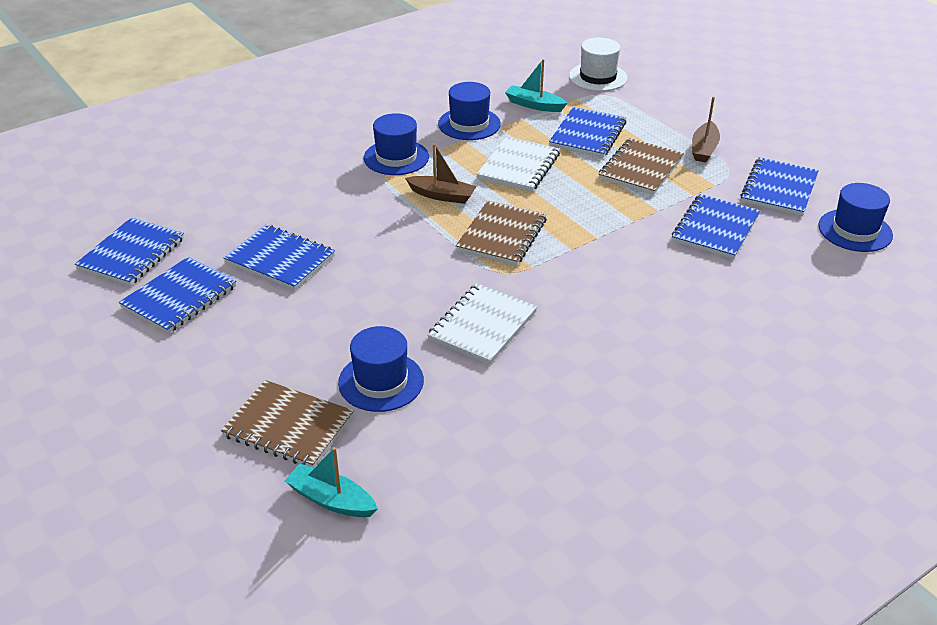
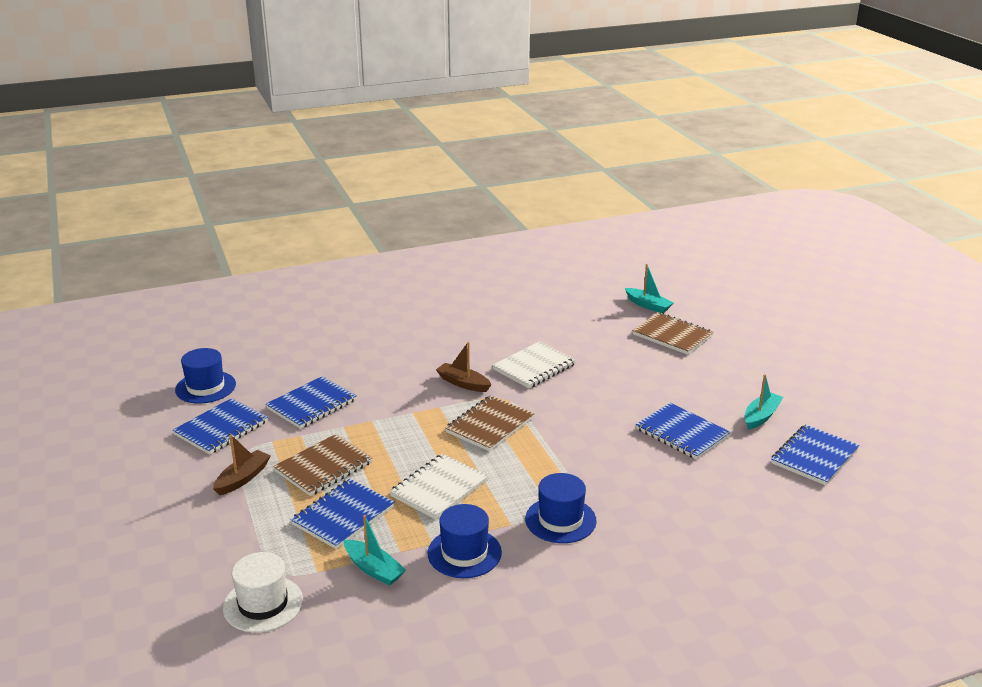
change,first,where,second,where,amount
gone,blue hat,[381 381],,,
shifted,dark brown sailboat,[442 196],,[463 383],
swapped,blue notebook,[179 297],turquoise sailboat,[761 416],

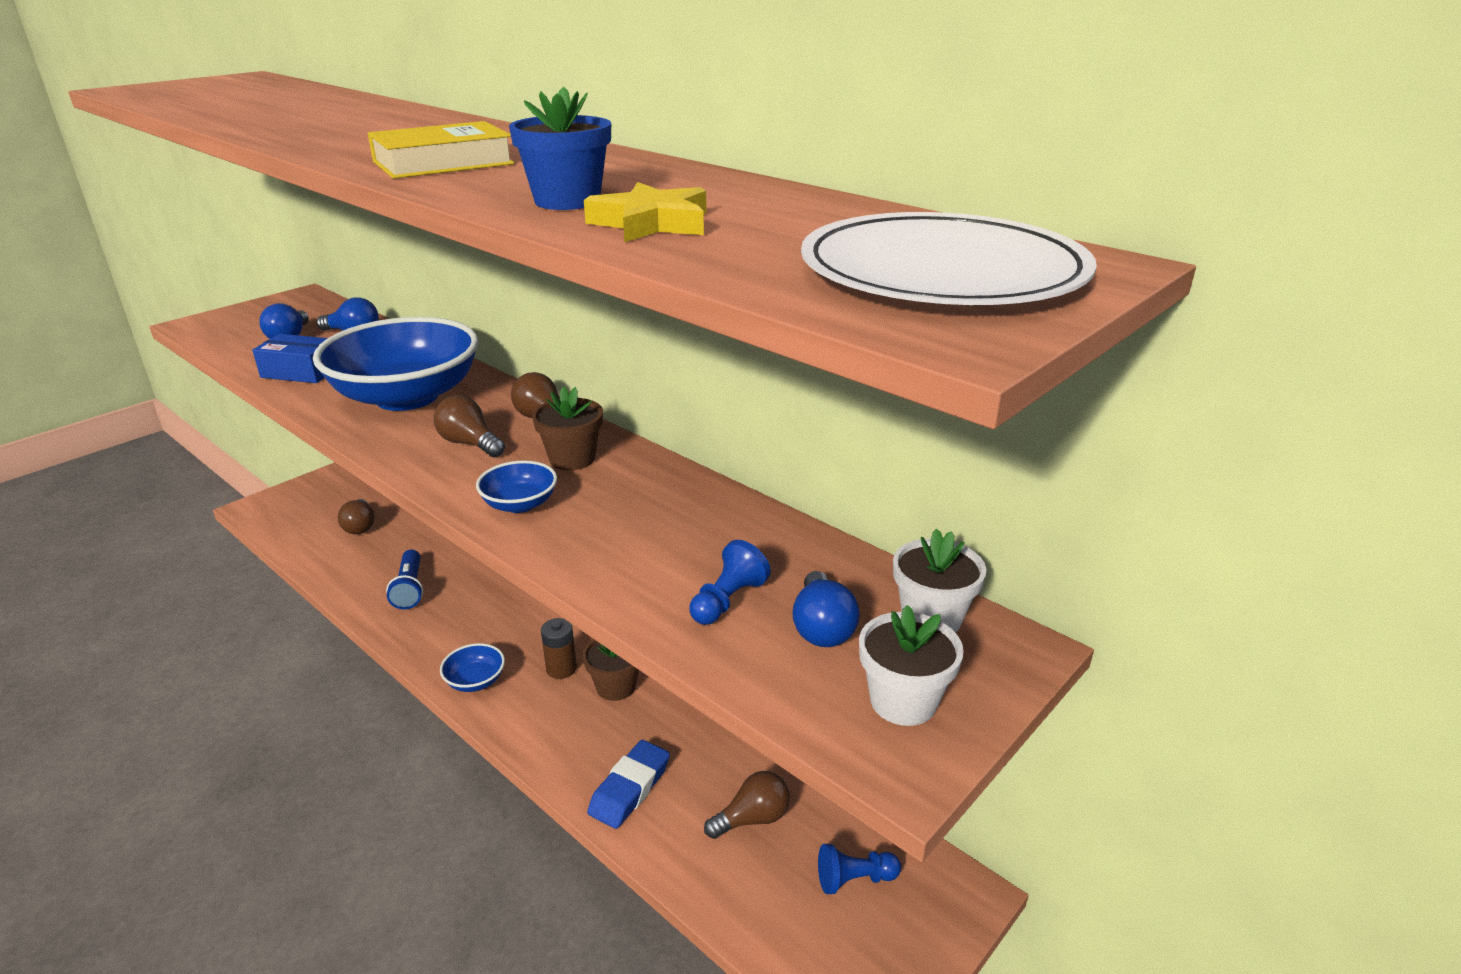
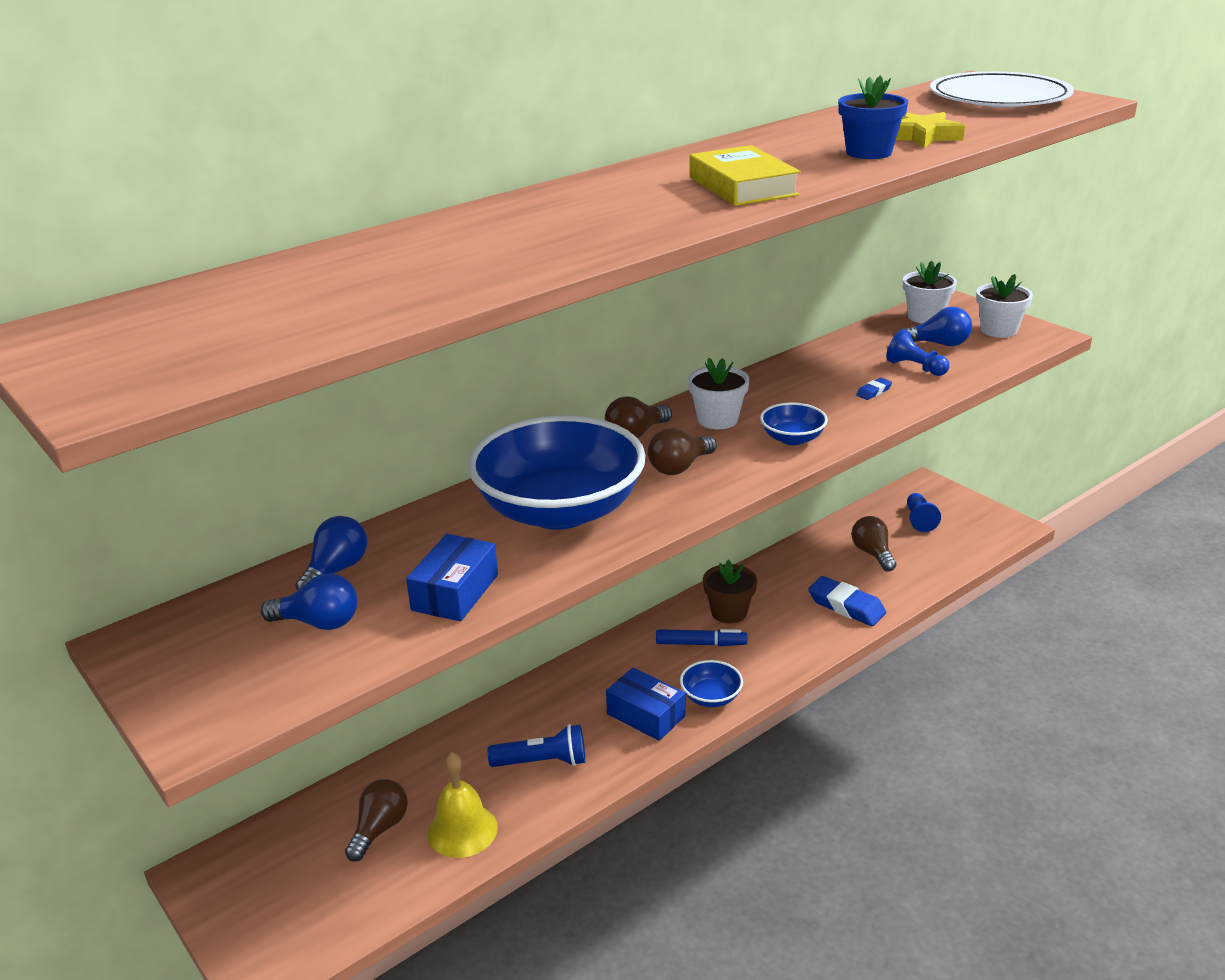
change,first,where,second,where,amount
new,,,yellow school bell,[462 830],
new,,,blue parcel,[646 715],
new,,,blue gum eraser,[873 392],
swapped,dark brown AA battery,[561 668],blue felt pen,[701 644],
repainted,dark brown flower pot,[572 459],snow-white flower pot,[717 420],
rotated,dark brown bulb,[360 526],,[379 829],60 degrees counterclockwise

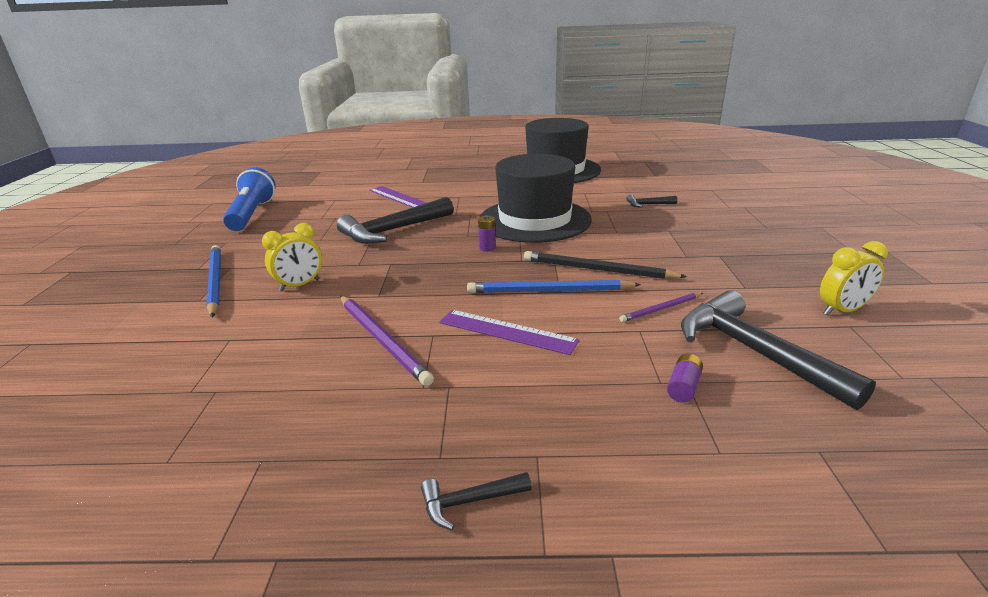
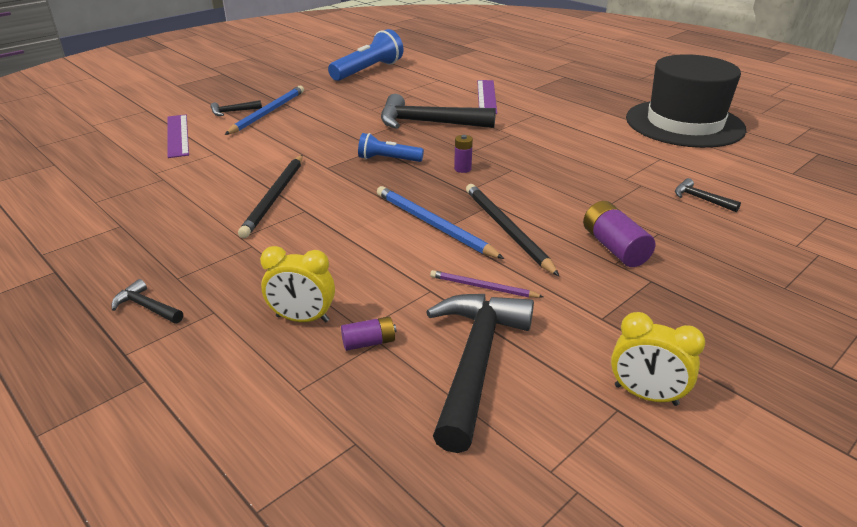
change,first,where,second,where,amount
gone,ebony hat,[534 220],,,
new,,,ebony claw hammer,[233 112],
new,,,blue flashlight,[388 159],
new,,,violet AA battery,[614 247],
shifted,yellow bedside clock,[300 285],,[302 319],
shifted,violet measuring stick,[507 331],,[178 135],
repainted,violet pencil,[382 340],ebony pencil,[274 197],

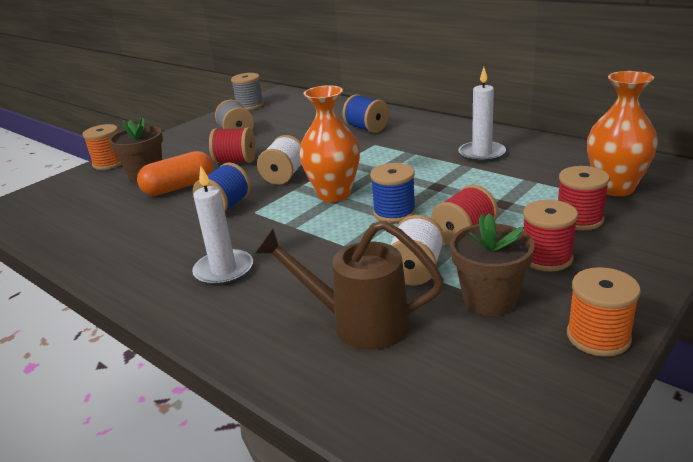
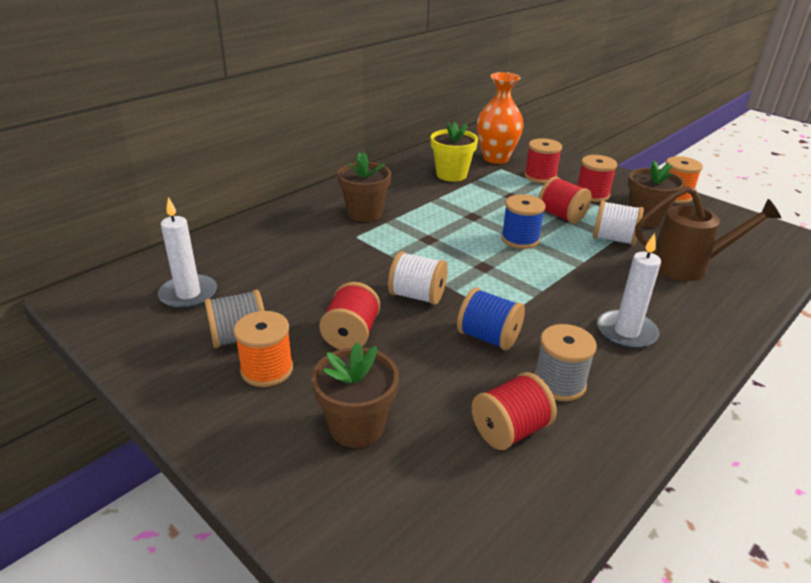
change,first,where,second,where,amount
gone,bright orange capsule,[179 187],,,
gone,bright orange tall vase,[334 194],,,
gone,blue reel of thread,[366 128],,,
new,,,dark brown flower pot,[365 213],
new,,,yellow flower pot,[451 175],
new,,,crimson reel of thread,[510 430],
shifted,bright orange reel of thread,[109 163],,[267 369],
shifted,gray reel of thread,[250 105],,[559 383],
shifted,snow-white wax candle,[482 154],,[188 294],
rotated,dark brown sprinkling can,[359 323],,[687 266],105 degrees counterclockwise

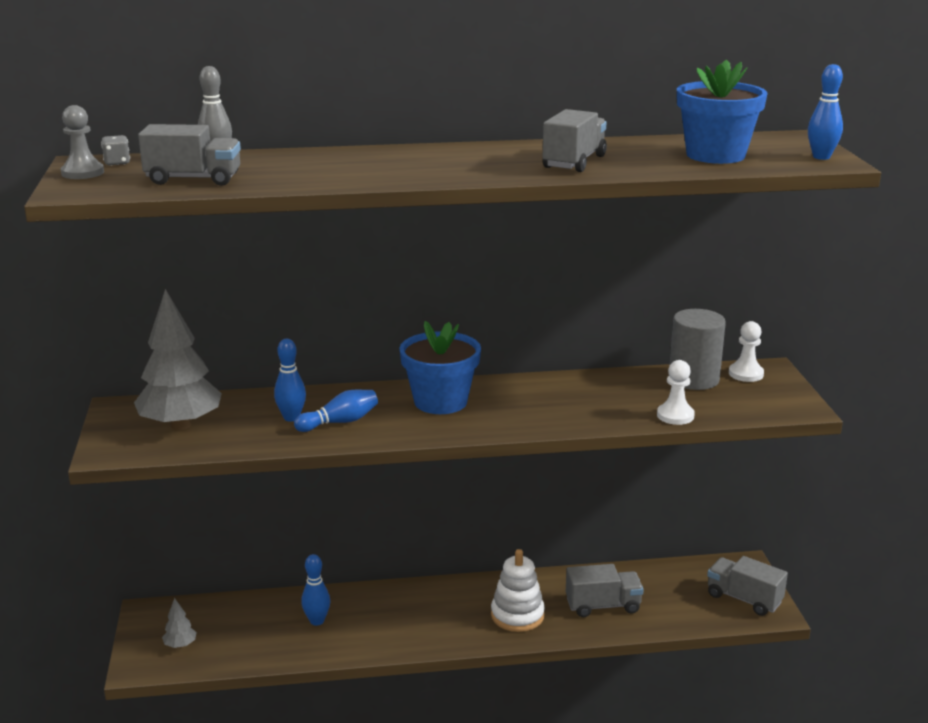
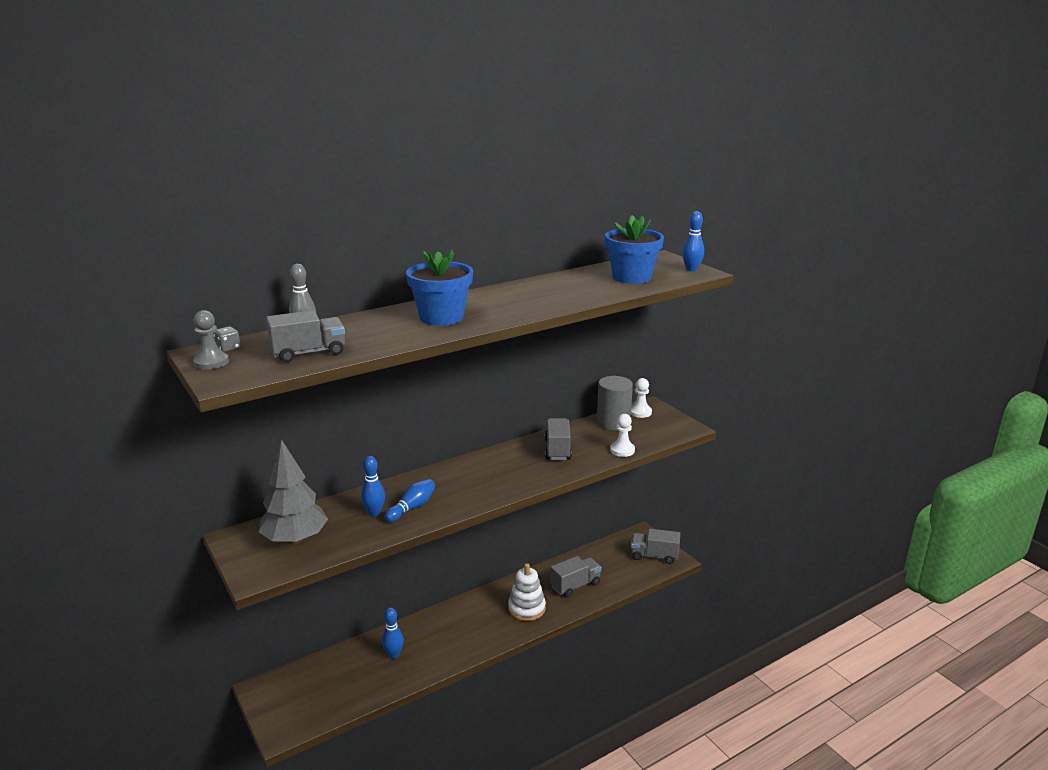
change,first,where,second,where,amount
gone,gray tree,[180 645],,,
shifted,blue flower pot,[440 401],,[441 317],
shifted,gray lorry,[574 162],,[557 450],

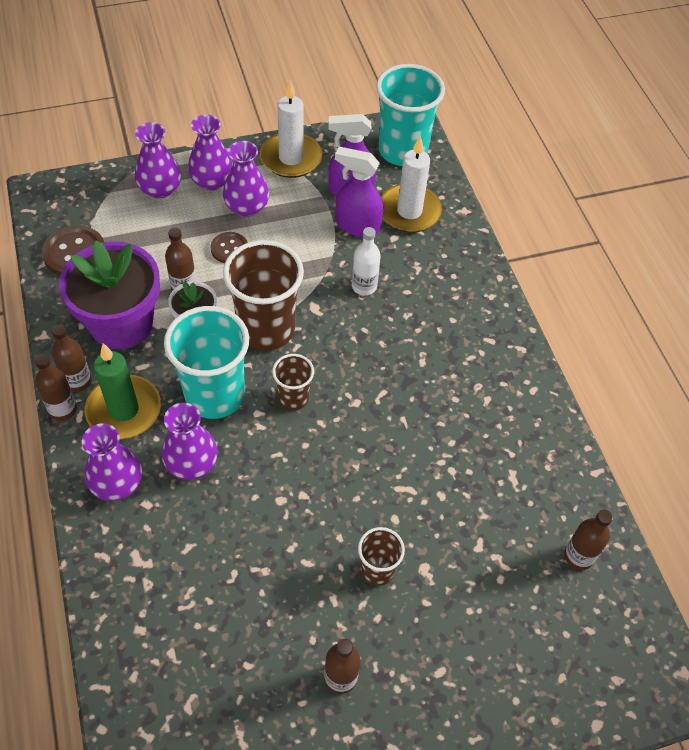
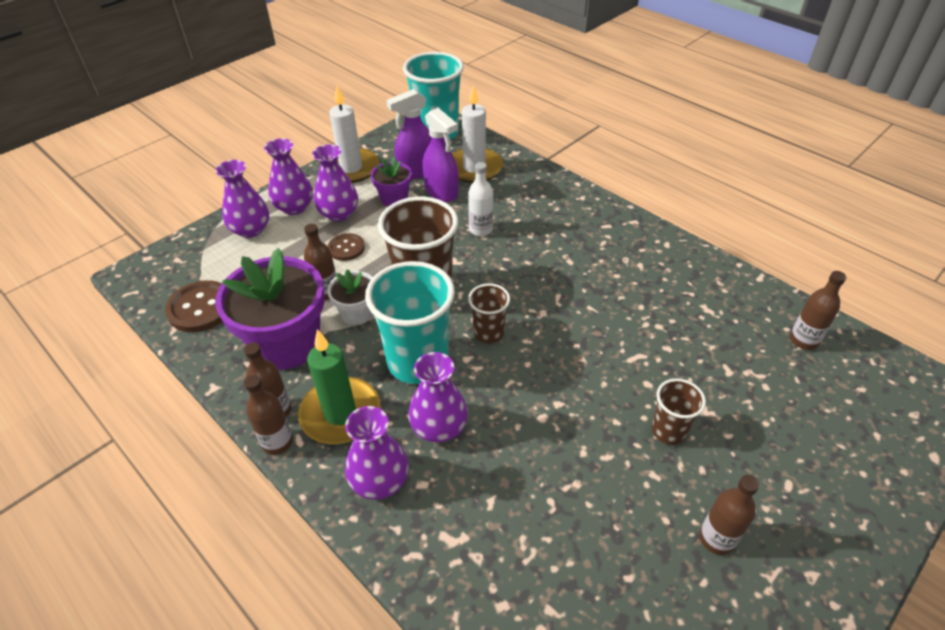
change,first,where,second,where,amount
new,,,violet flower pot,[394 198],
rotated,violet spray cleaner,[357 225],,[441 192],120 degrees counterclockwise

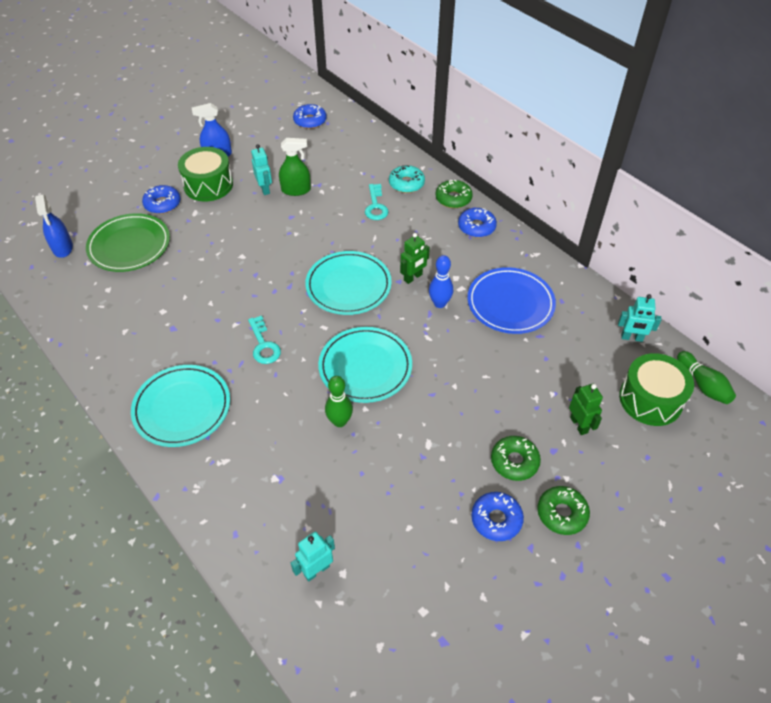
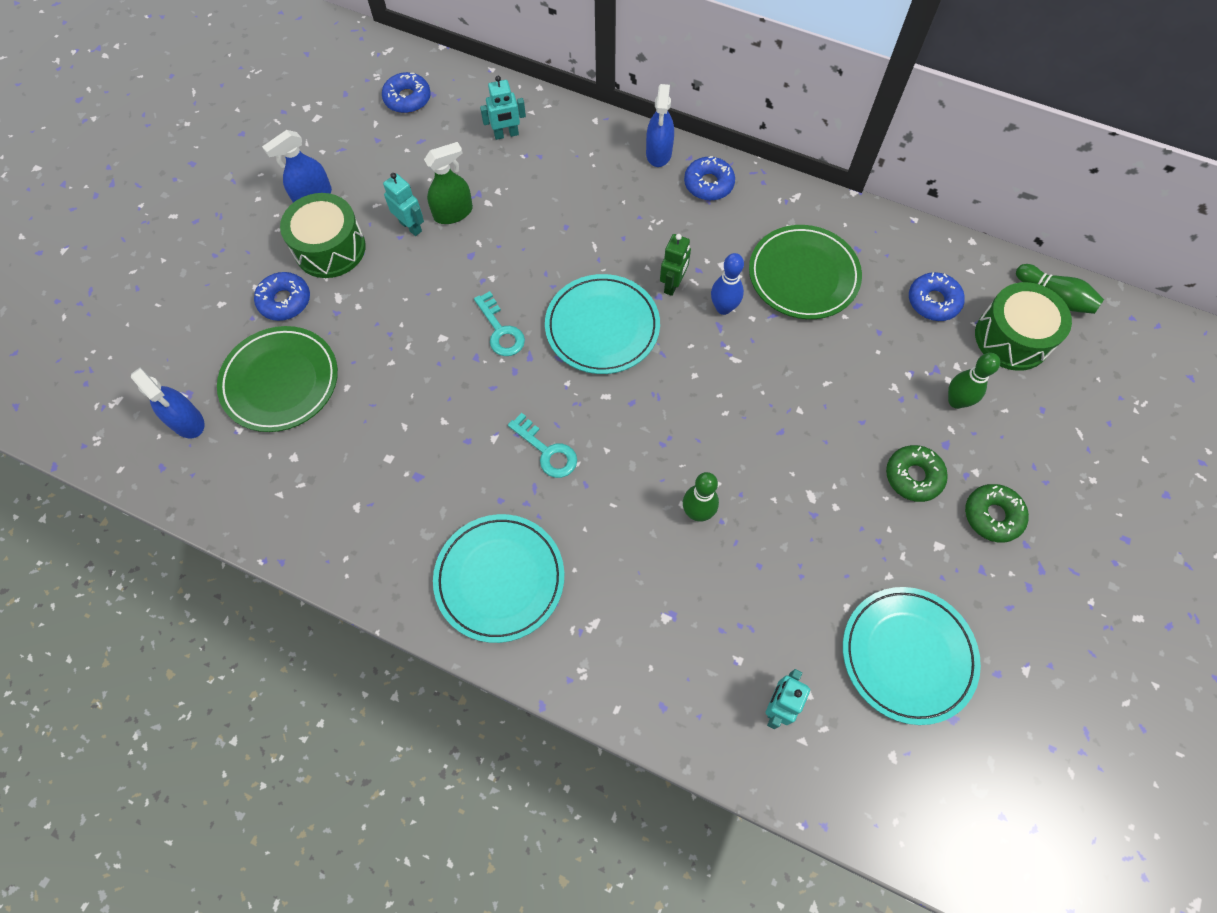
change,first,where,second,where,amount
gone,turquoise donut,[406 183],,,
shifted,turquoise plate,[365 367],,[907 655],
shifted,turquoise latchkey,[376 206],,[500 330],
shifted,blue donut,[496 519],,[933 301],
shifted,turquoise robot,[631 338],,[506 134],
swapped,green donut,[453 198],blue spray cleaner,[658 153],
swapped,green robot,[579 425],green bowling pin,[956 401],
repainted,blue plate,[510 303],green plate,[803 275],

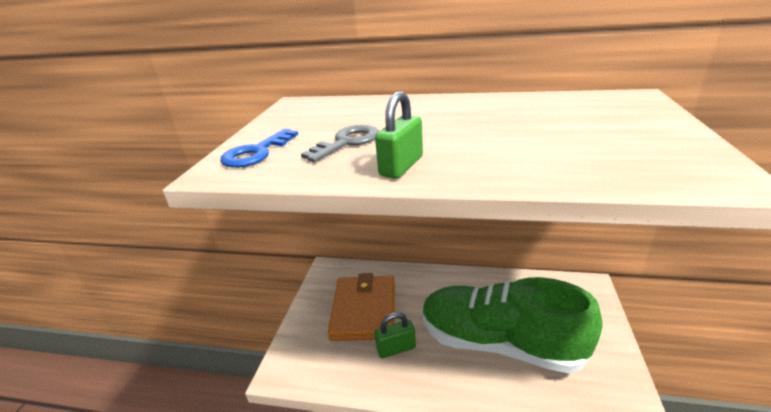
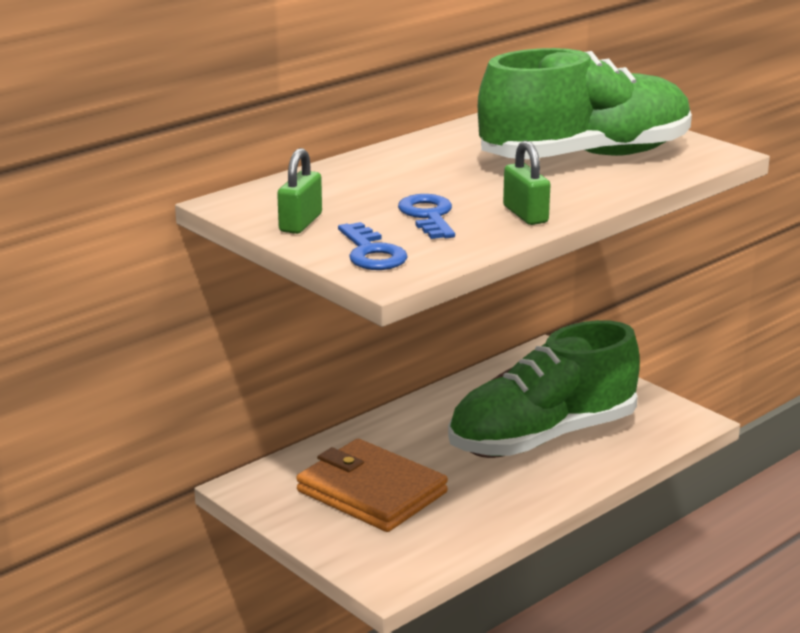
change,first,where,second,where,amount
new,,,green shoe,[586 157],
shifted,green small lock,[396 348],,[300 223],
repainted,gray latchkey,[347 142],blue latchkey,[428 216],

